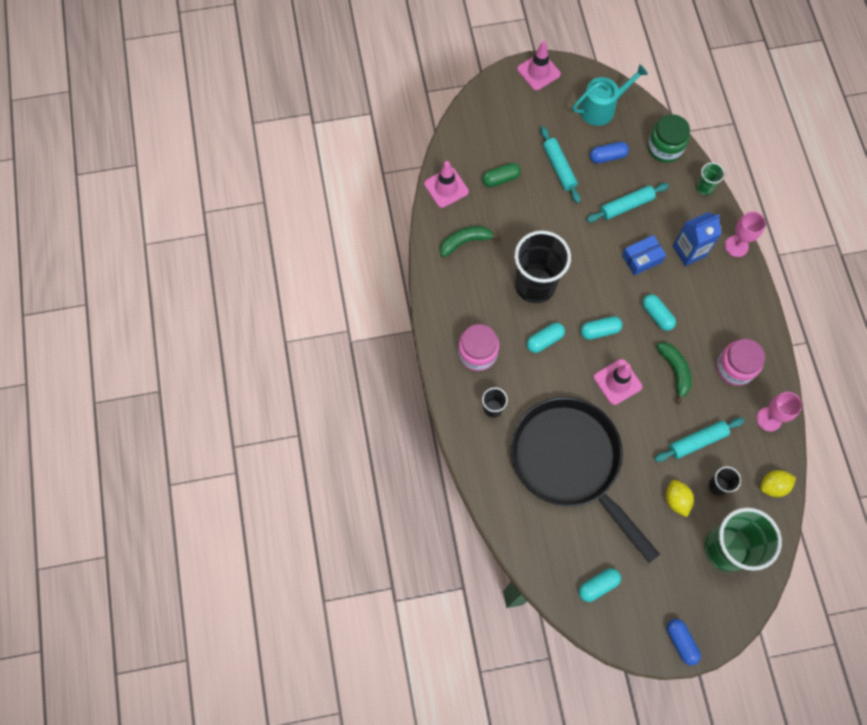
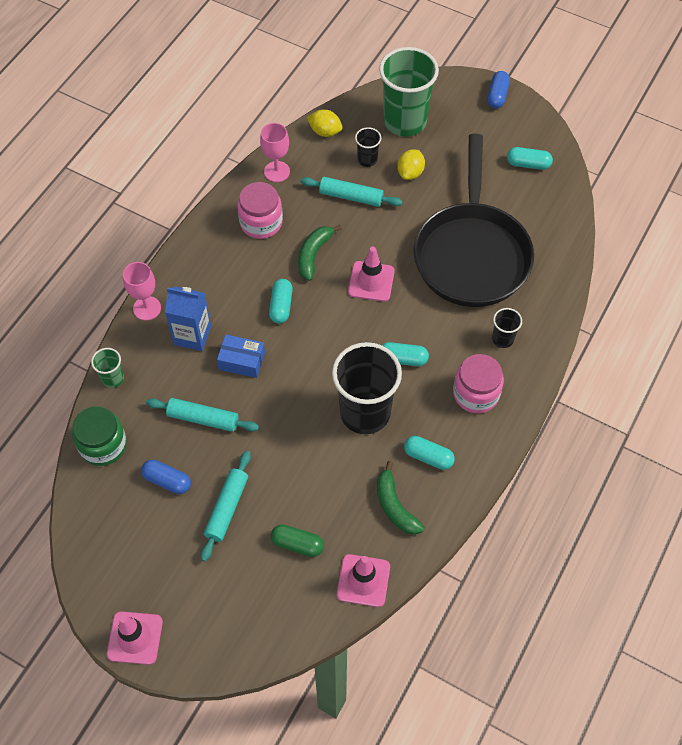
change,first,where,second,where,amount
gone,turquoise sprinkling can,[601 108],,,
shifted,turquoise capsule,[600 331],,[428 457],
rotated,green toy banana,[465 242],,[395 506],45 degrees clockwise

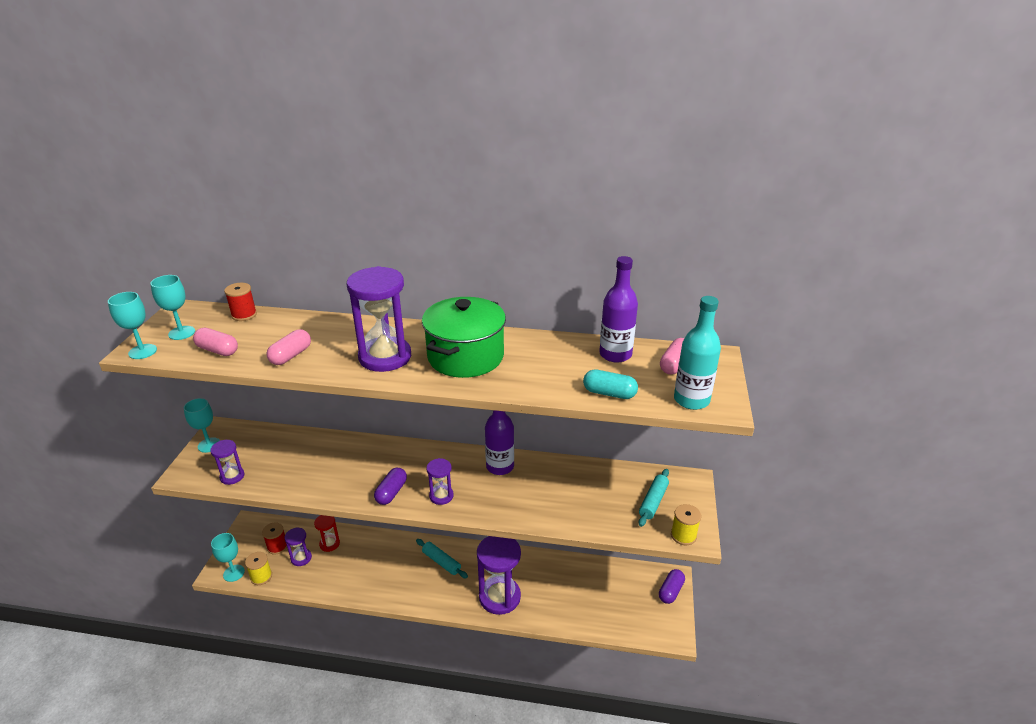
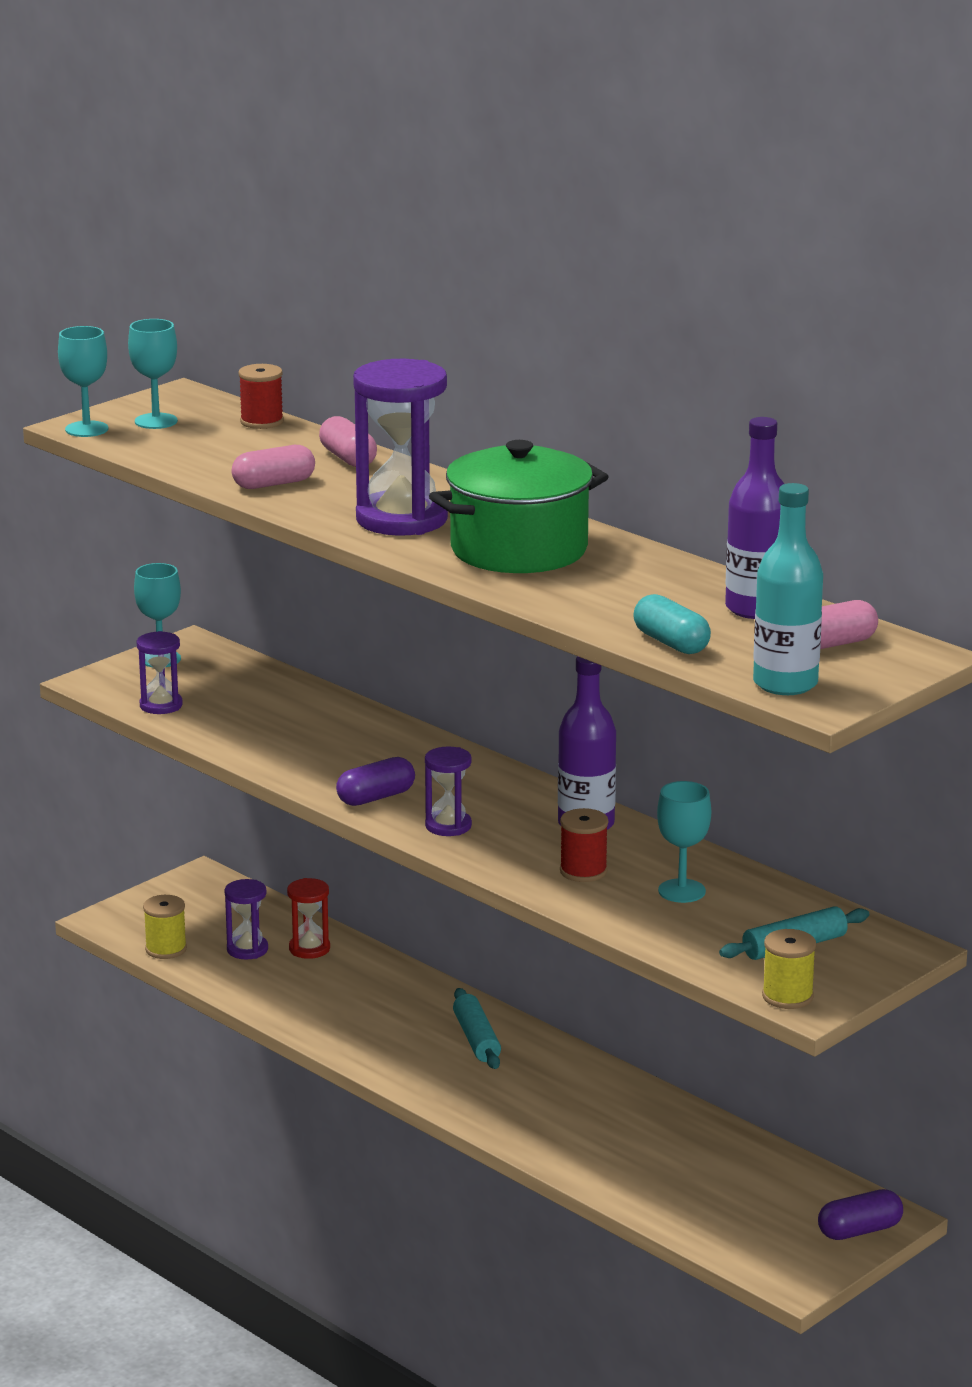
change,first,where,second,where,amount
gone,violet sand timer,[499 597],,,
shifted,rosy capsule,[217 350],,[348 458],
shifted,turquoise wine glass,[234 573],,[681 891],
shifted,crimson reel of thread,[277 546],,[583 871],

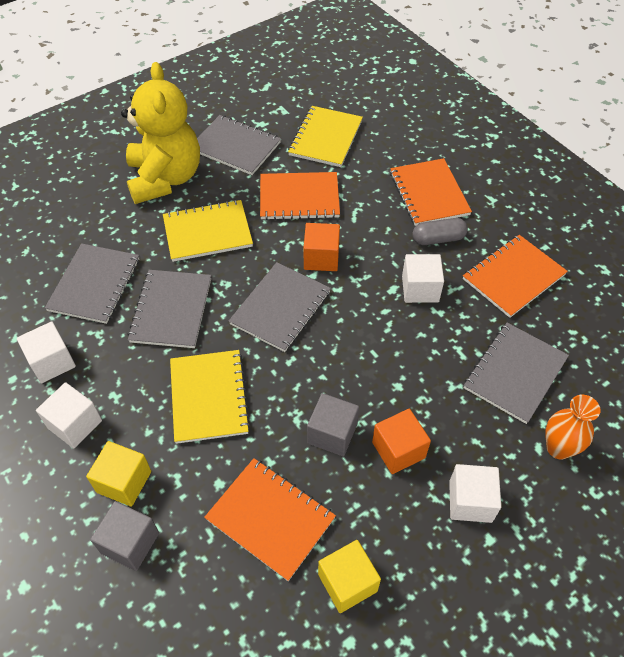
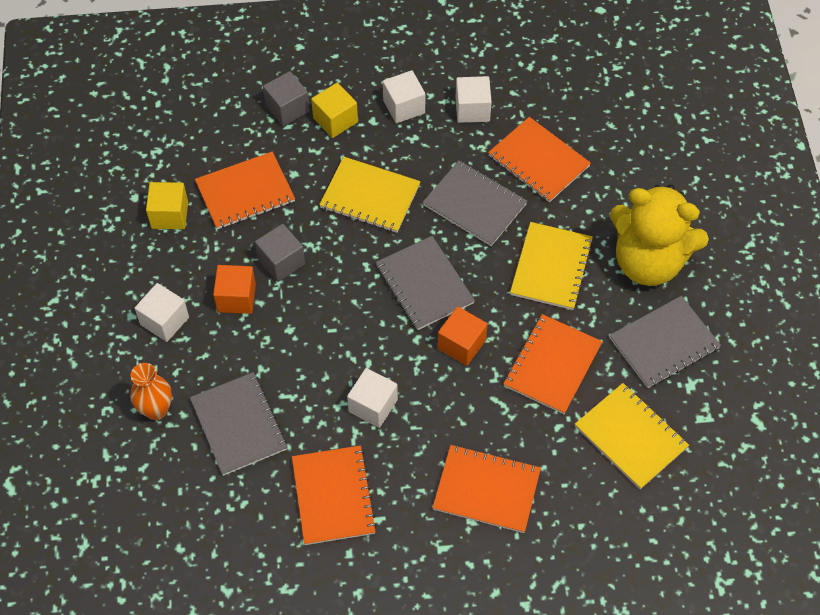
change,first,where,second,where,amount
gone,gray capsule,[438 239],,,
repainted,gray notebook,[94 284],bright orange notebook,[538 161],

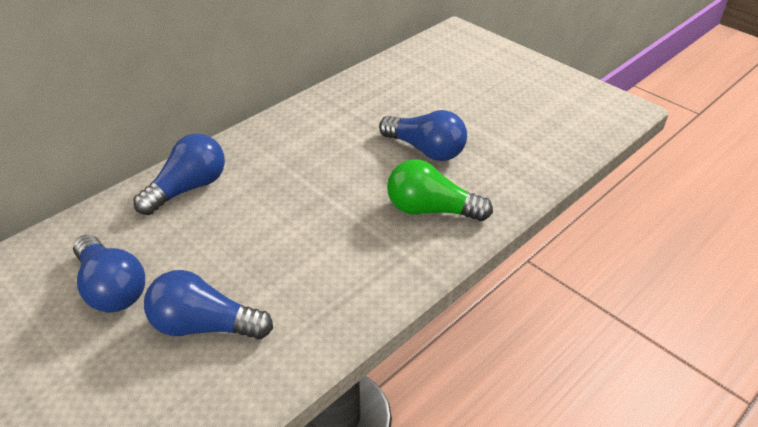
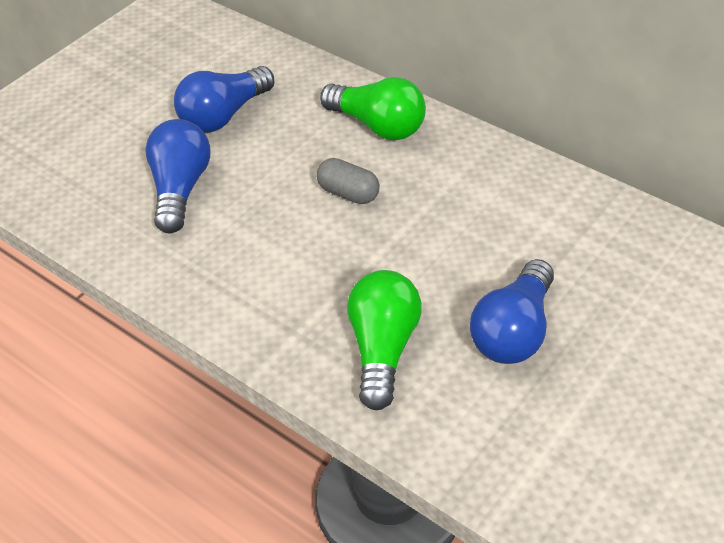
change,first,where,second,where,amount
new,,,gray capsule,[348 193],
repainted,blue bulb,[188 188],green bulb,[378 126],

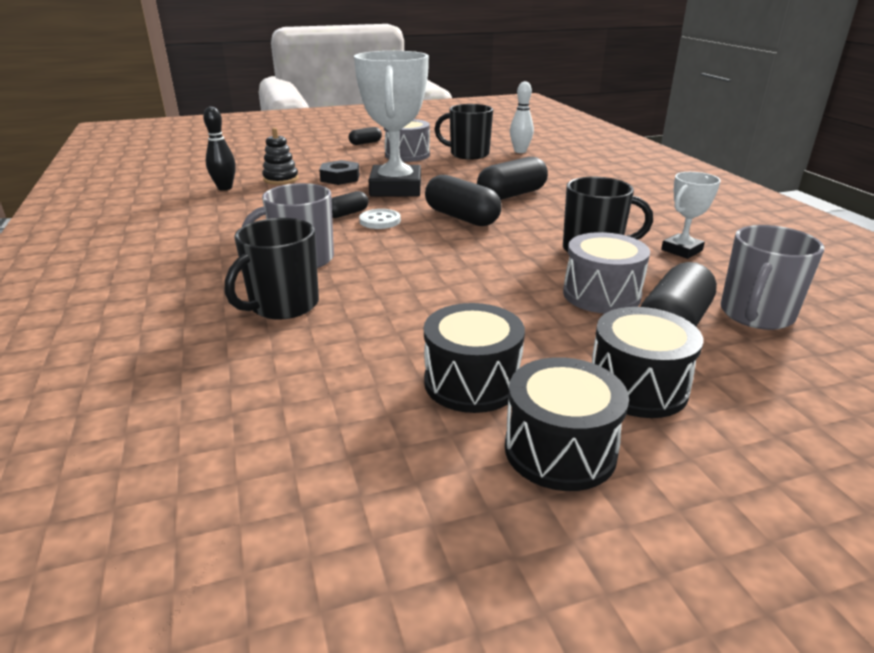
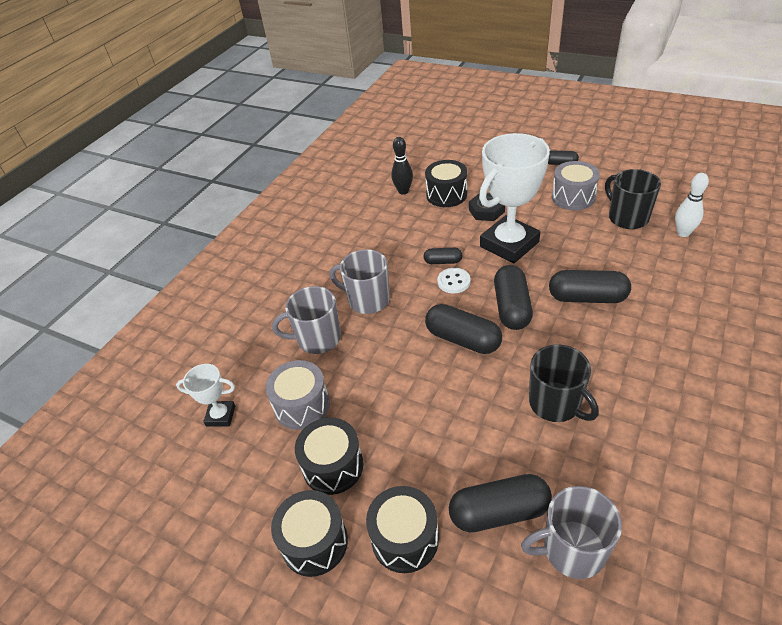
change,first,where,second,where,amount
new,,,ebony capsule,[463 339],
shifted,gray toy drum,[601 295],,[302 405],
shifted,snow-white trophy,[681 250],,[221 416],
swapped,ebony ring stacker,[281 179],ebony toy drum,[446 195],
repainted,ebony tea mug,[282 305],gray tea mug,[317 339],

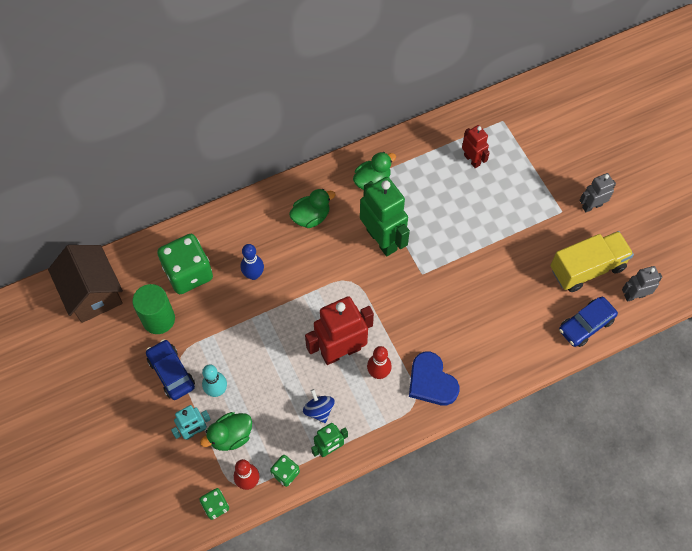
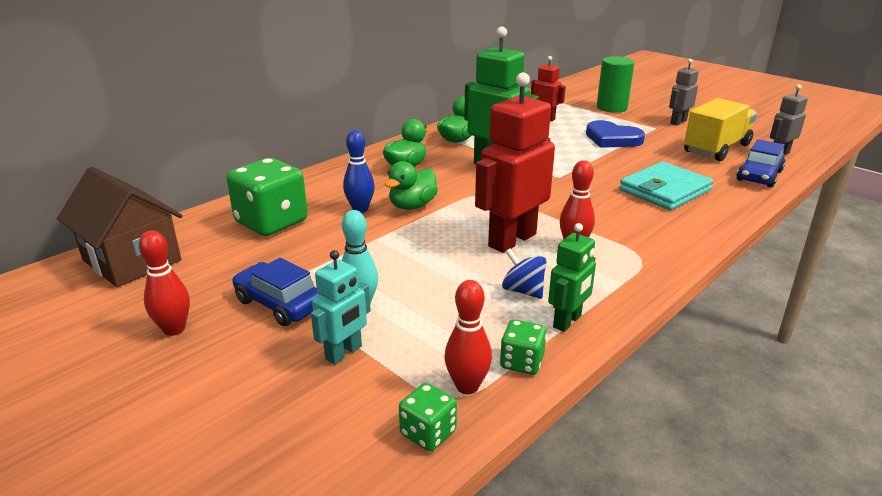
change,first,where,second,where,amount
new,,,crimson bowling pin,[174 329],
new,,,turquoise card wallet,[665 190],
shifted,green cylinder shape,[158 319],,[611 108],
shifted,green toy duck,[231 436],,[412 206],
shifted,blue love heart,[431 381],,[612 139],

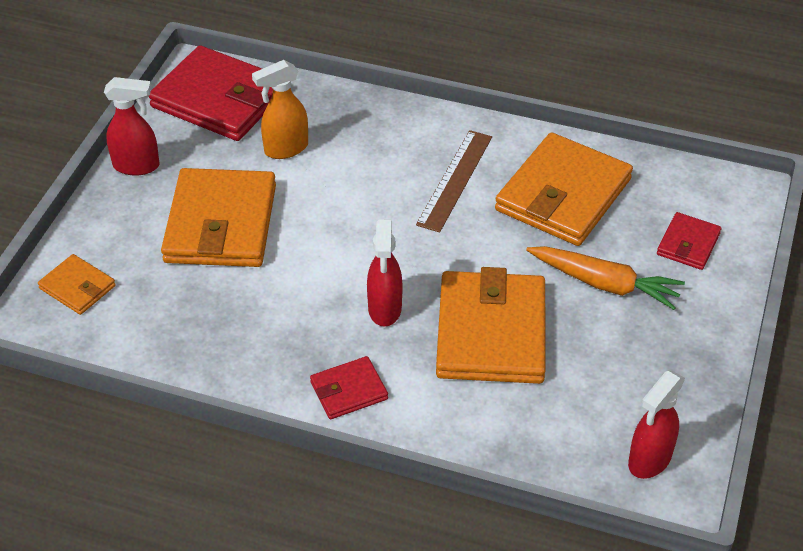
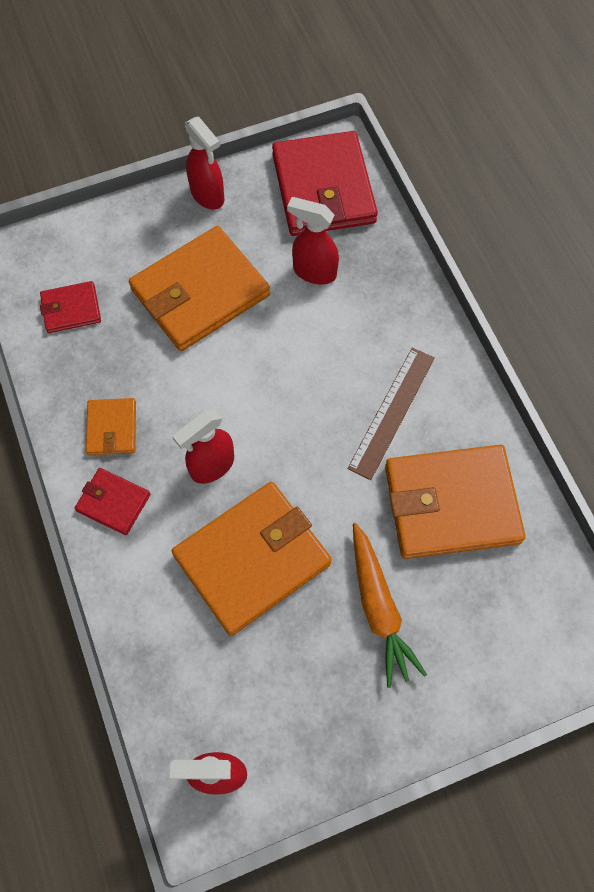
change,first,where,second,where,amount
shifted,bright orange card wallet,[77 287],,[112 428],
shifted,crimson card wallet,[688 244],,[71 309],
repainted,bright orange spray cleaner,[285 149],crimson spray cleaner,[314 272],
rotated,dark brown measuring stick,[455 180],,[392 412],45 degrees counterclockwise

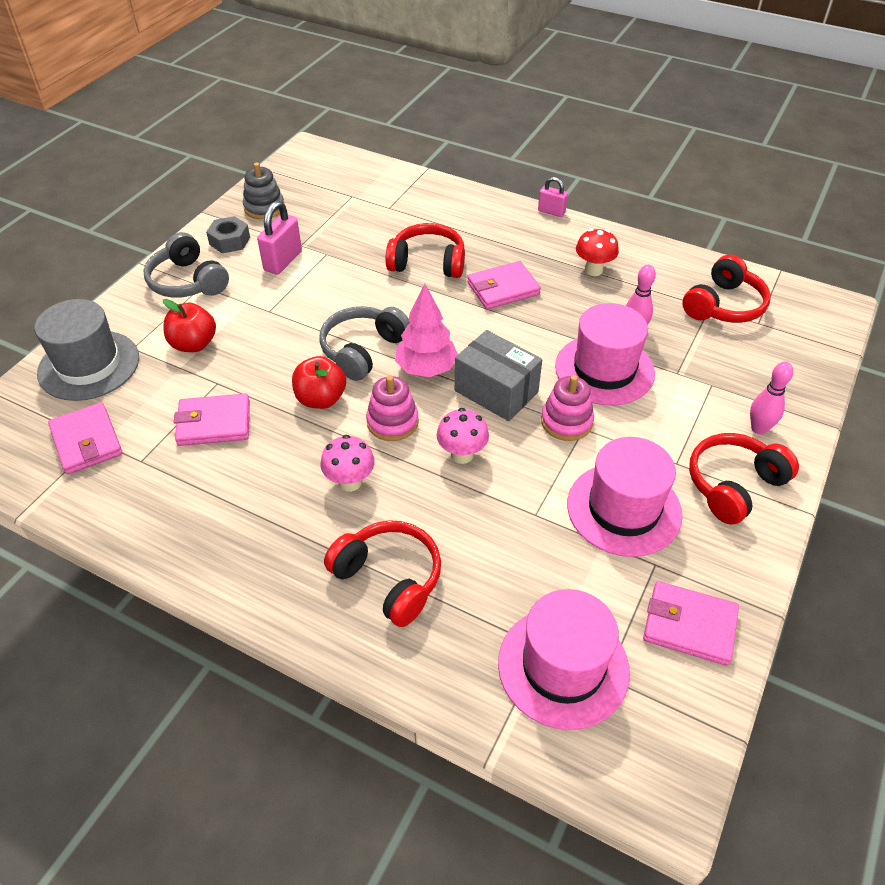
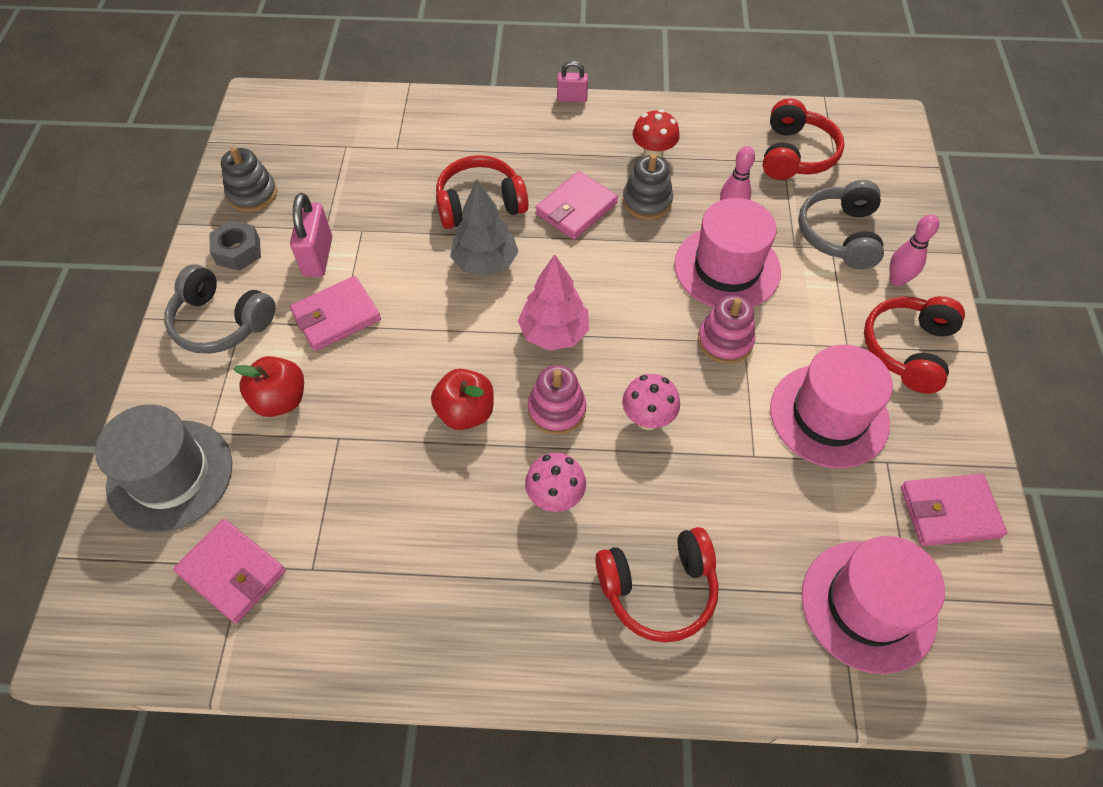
change,first,where,second,where,amount
gone,gray parcel,[496 391],,,
new,,,gray tree,[485 263],
new,,,gray ring stacker,[647 201],
shifted,rosy card wallet,[214 423],,[336 316],
shifted,gray headphones,[363 350],,[840 235],
rotated,crimson headphones,[389 578],,[658 589],150 degrees clockwise

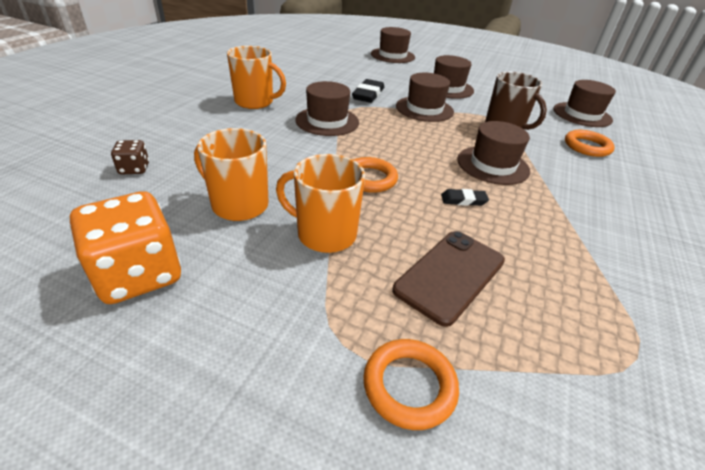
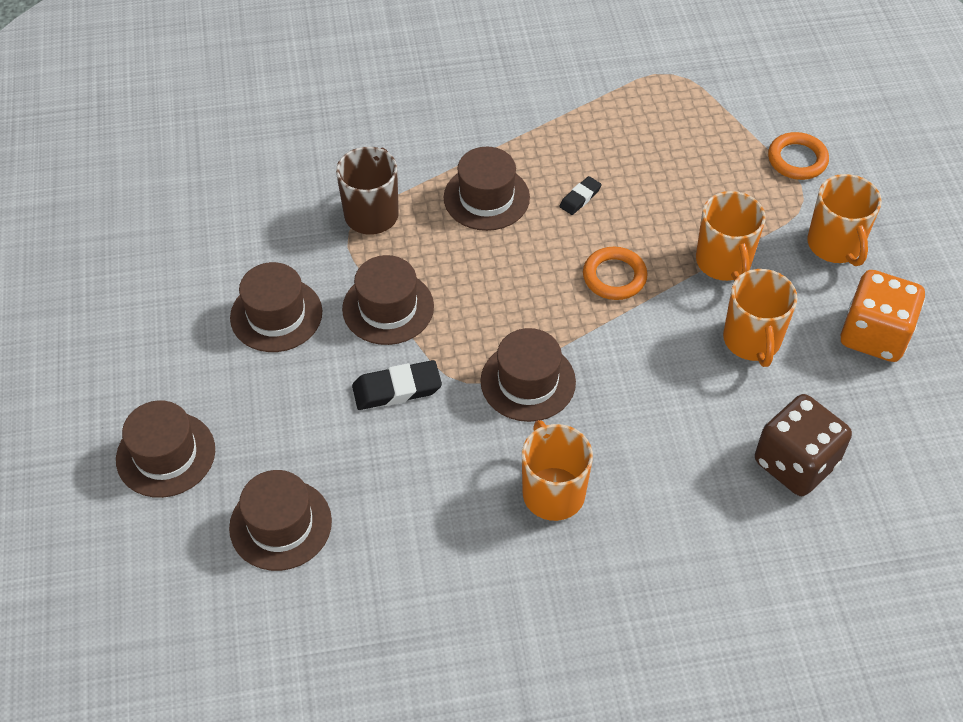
change,first,where,second,where,amount
gone,dark brown smartphone,[450 275],,,
gone,bright orange ring,[587 146],,,
new,,,bright orange tea mug,[835 245],
shifted,dark brown hat,[582 114],,[280 524],
rotated,ebony gum eraser,[463 200],,[580 198],75 degrees clockwise
scaled,dark brown die,[134 169],,[795 463],x2.09

